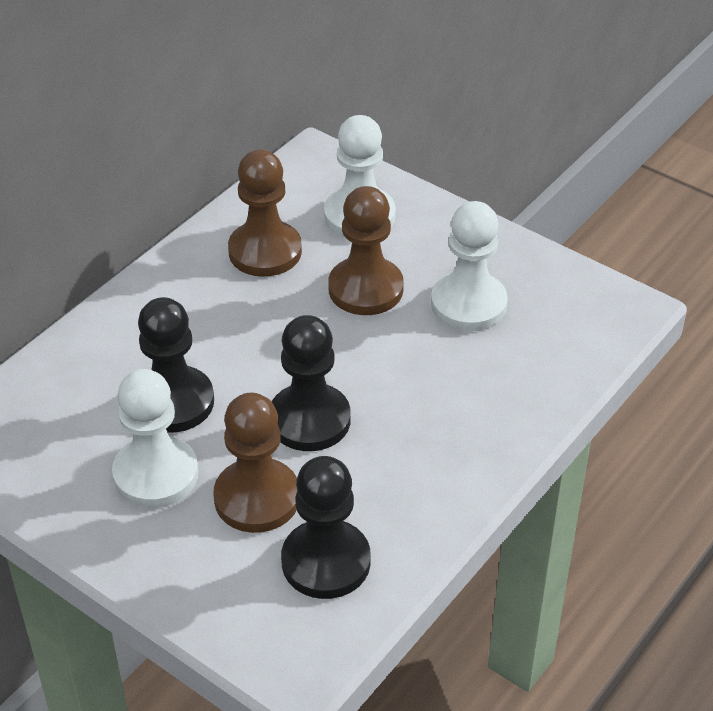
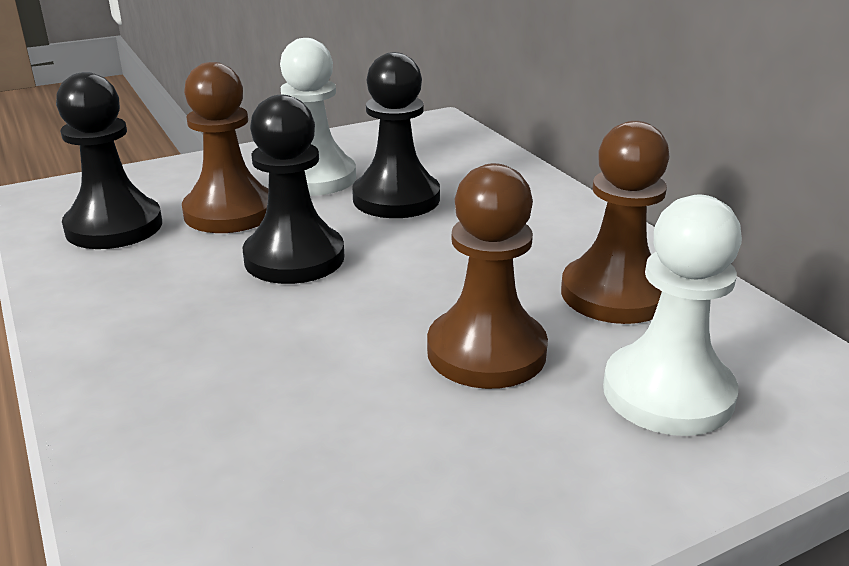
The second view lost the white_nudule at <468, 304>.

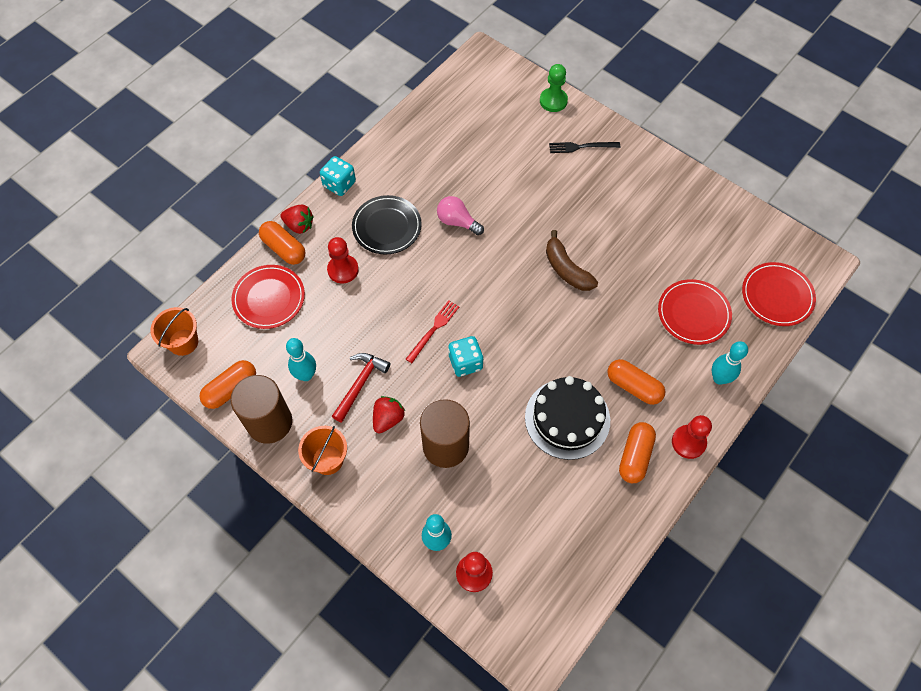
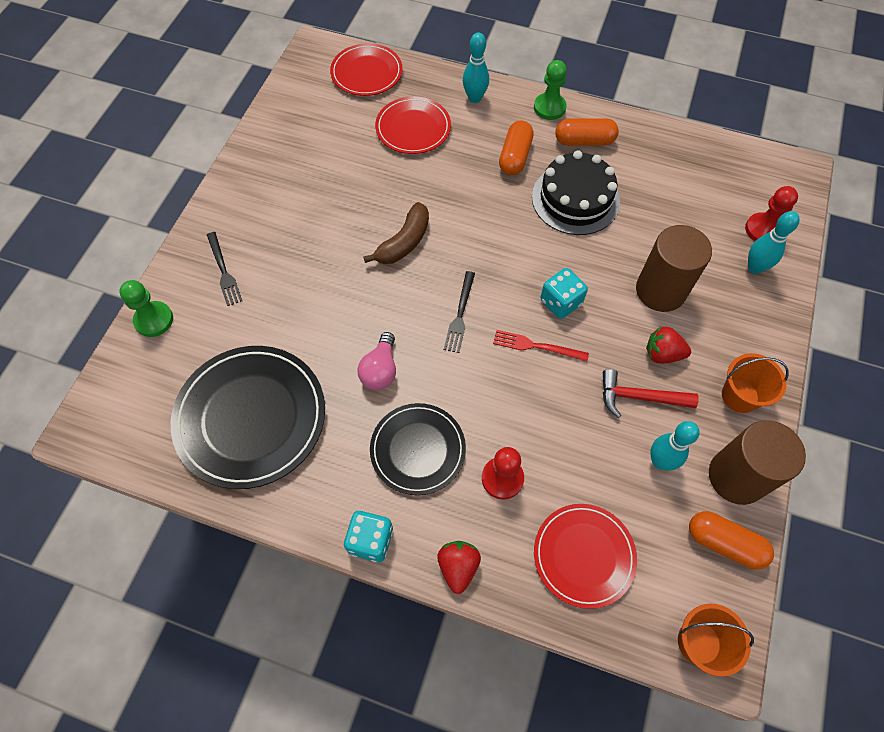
The second view lost the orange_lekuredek at <284, 248>.
What was the red_nudule at <688, 442> turned into the green_nudule at <549, 107>.
The second view gained the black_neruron at <251, 418>.
The second view gained the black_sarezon at <460, 314>.

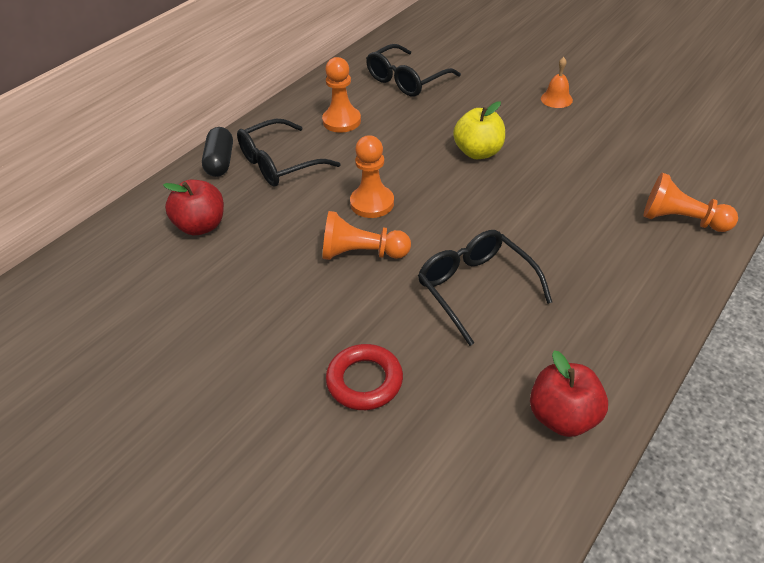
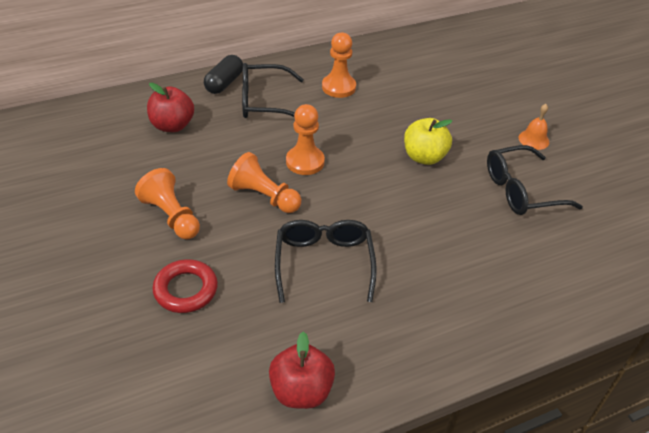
The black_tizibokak ended up elsewhere, having gone from <406, 80> to <521, 190>.
The orange_nudule ended up elsewhere, having gone from <681, 220> to <171, 216>.

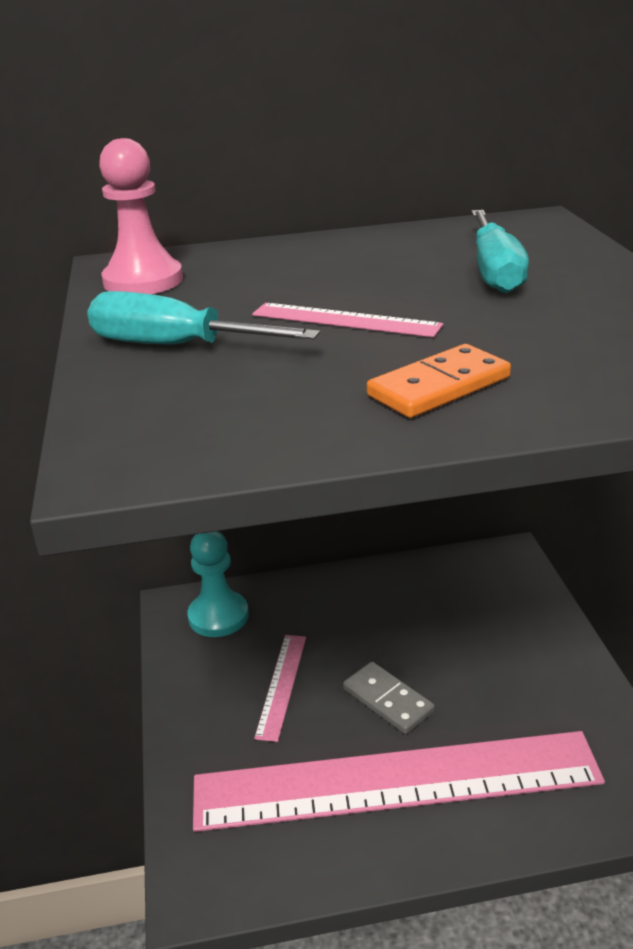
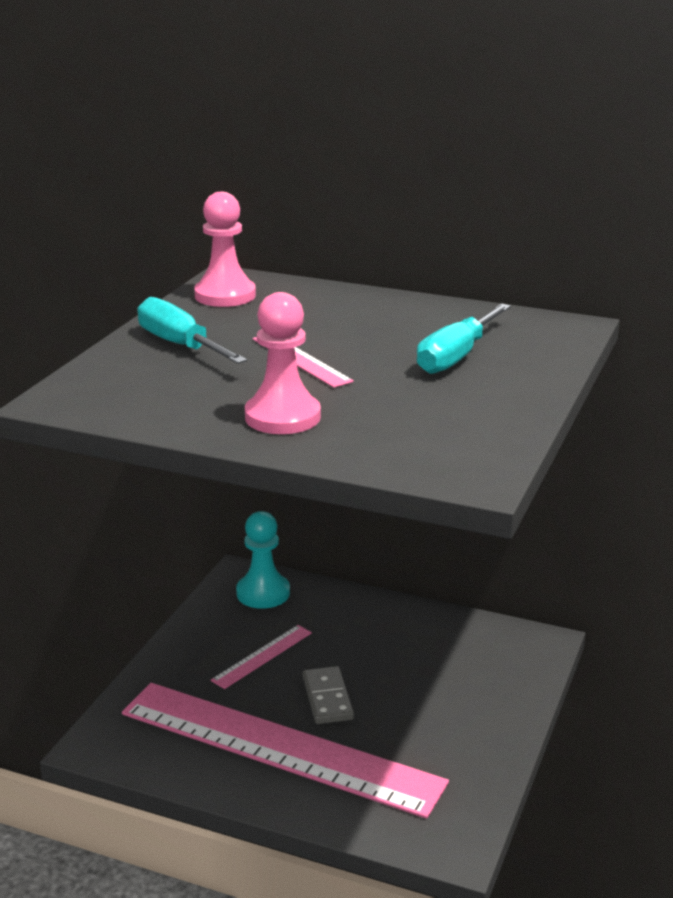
Where the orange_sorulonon stood at <439, 387>, the pink_nudule came to stand at <282, 417>.

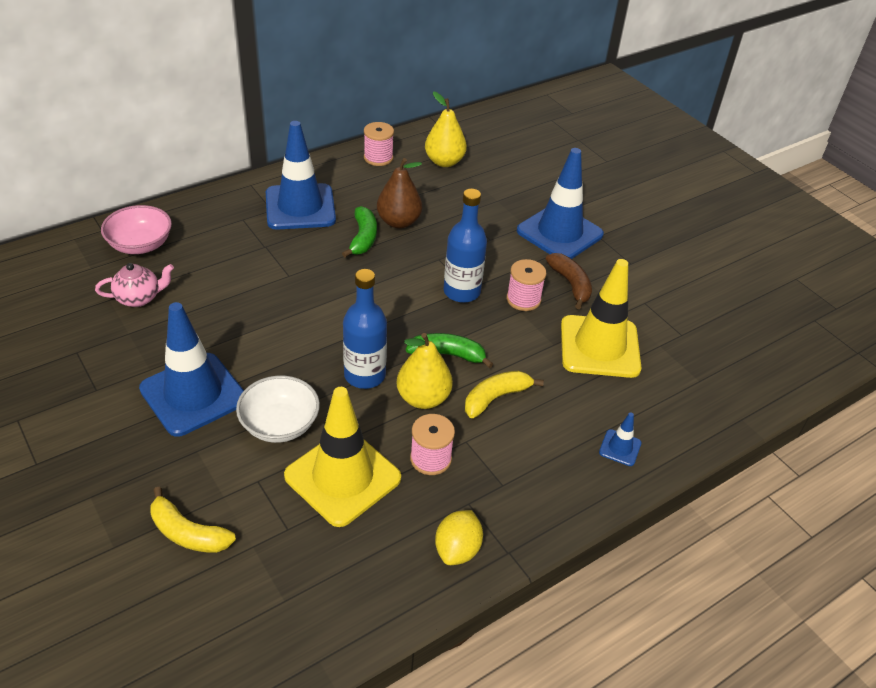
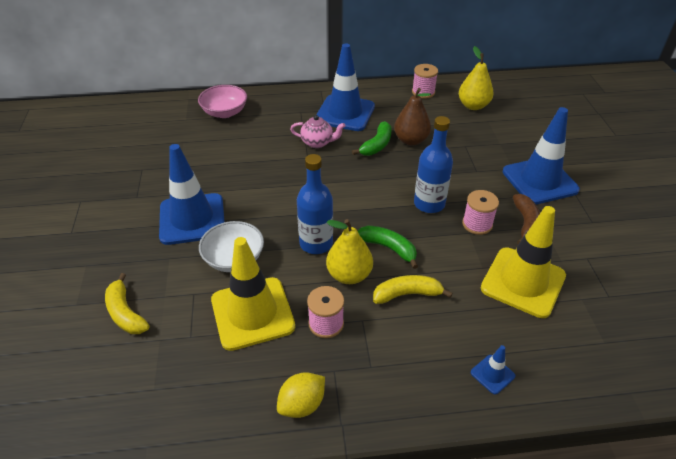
The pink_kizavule ended up elsewhere, having gone from <139, 298> to <317, 143>.

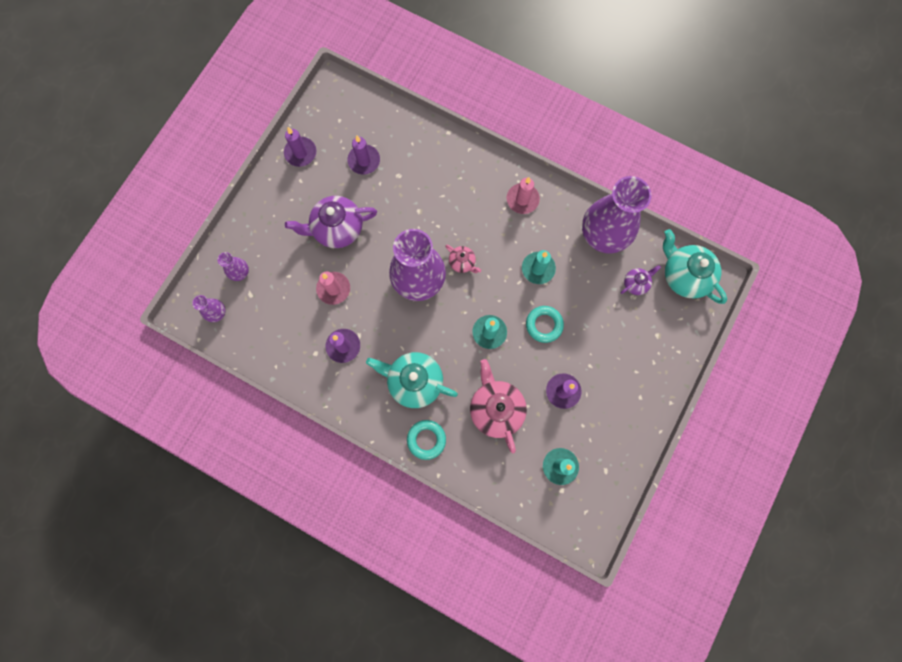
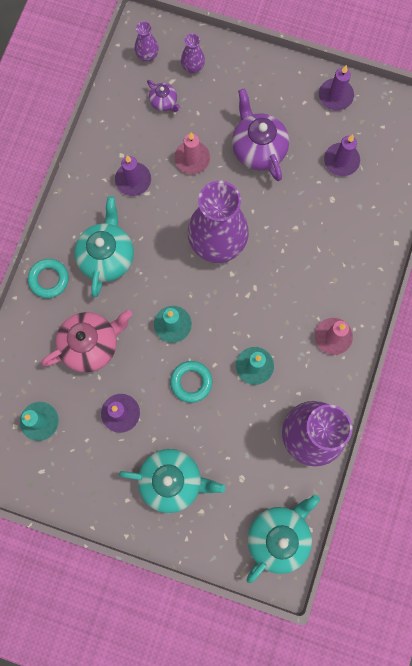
The second view lost the pink_kizavule at <462, 263>.
The purple_kizavule ended up elsewhere, having gone from <636, 283> to <164, 102>.
The second view gained the turquoise_kizavule at <172, 480>.

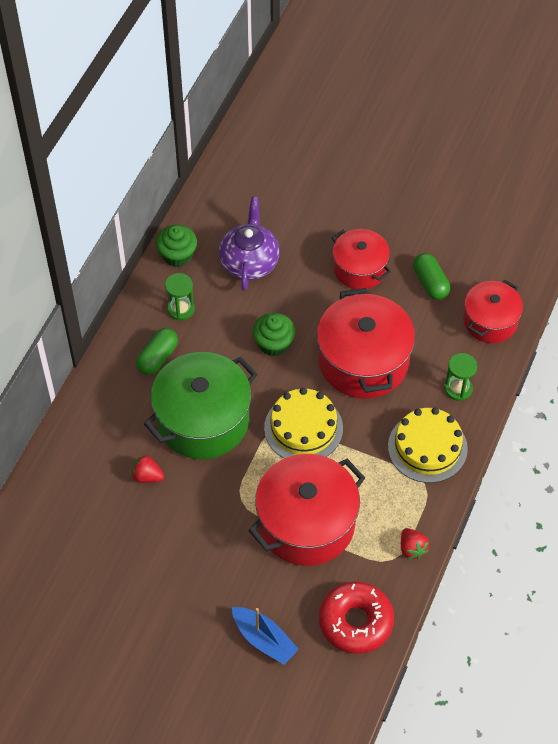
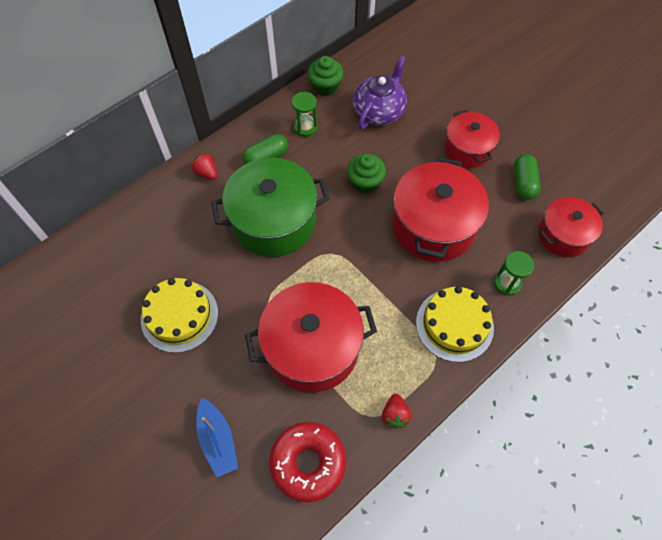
The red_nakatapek ended up elsewhere, having gone from <147, 476> to <206, 173>.
The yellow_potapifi ended up elsewhere, having gone from <303, 428> to <179, 316>.

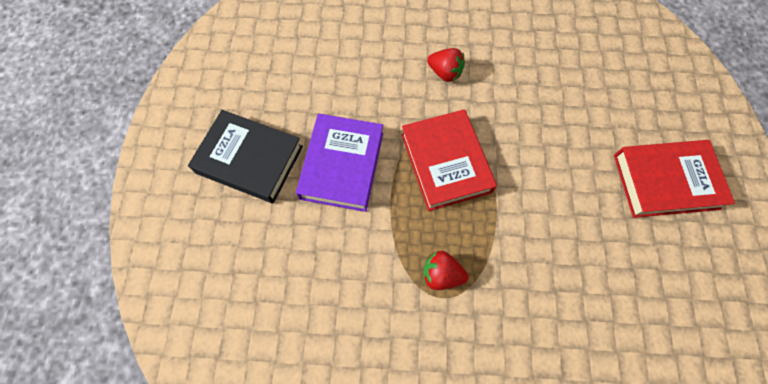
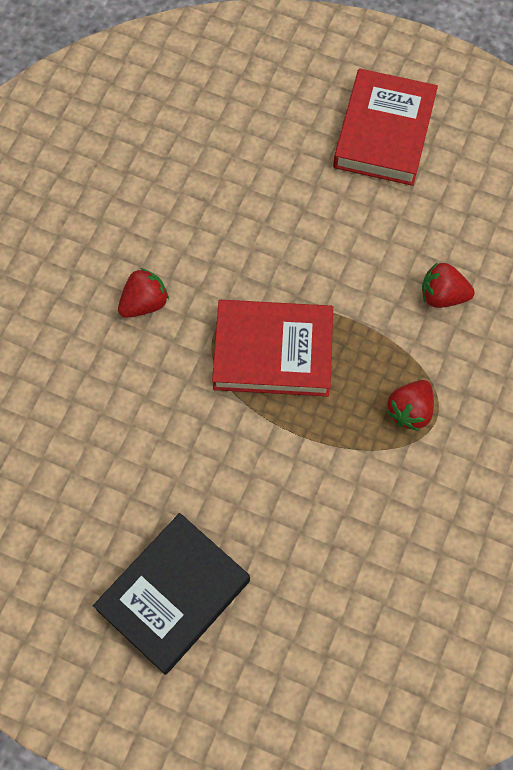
The second view lost the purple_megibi at <342, 165>.
The second view gained the red_nakatapek at <442, 295>.

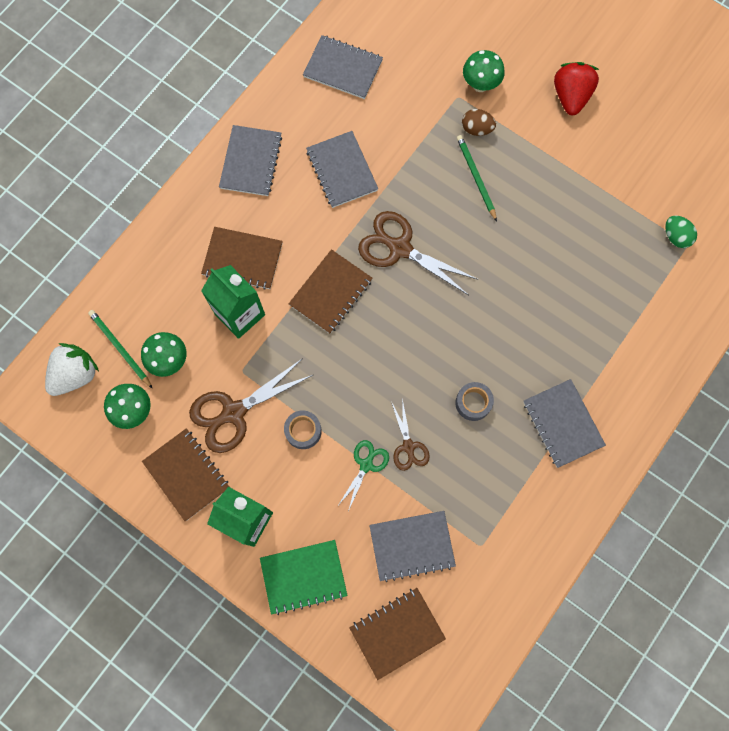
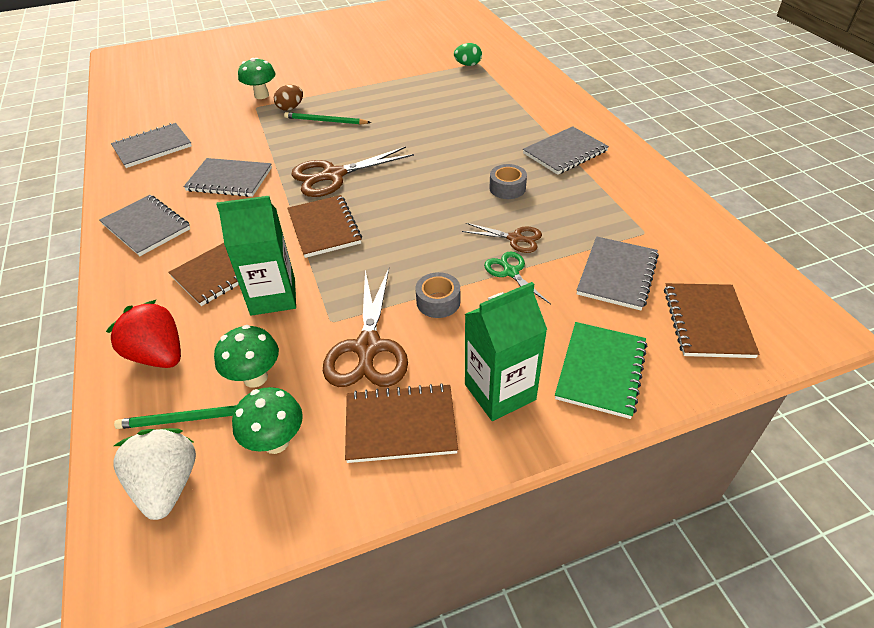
The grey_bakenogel at <563, 423> ended up facing another way, 45 degrees counterclockwise from before.
The red_nakatapek ended up elsewhere, having gone from <570, 96> to <159, 355>.

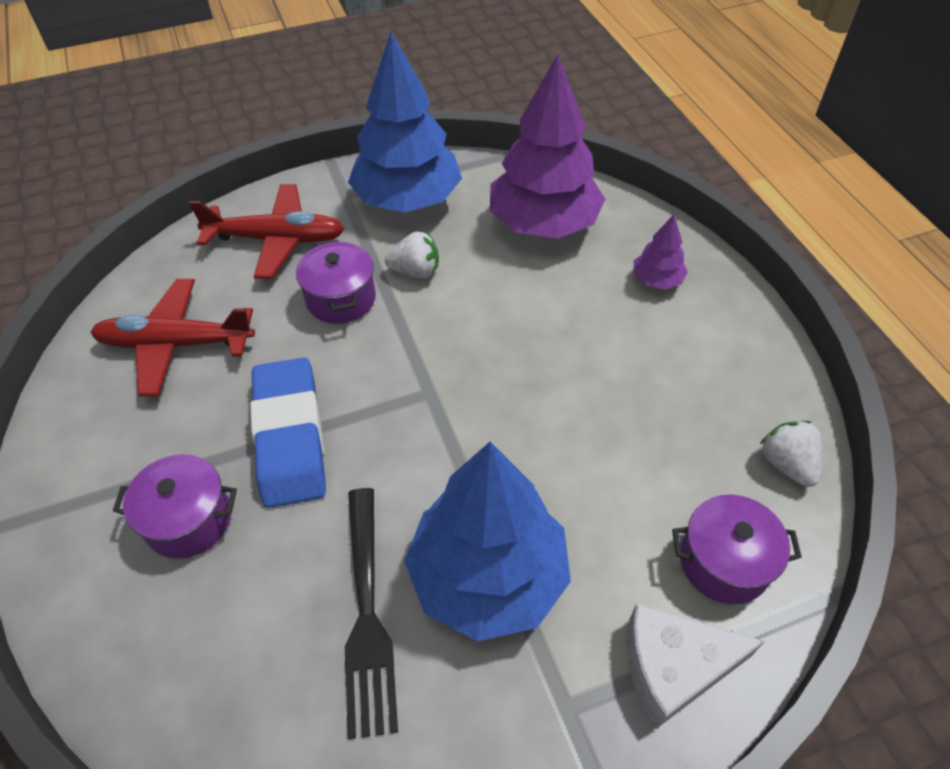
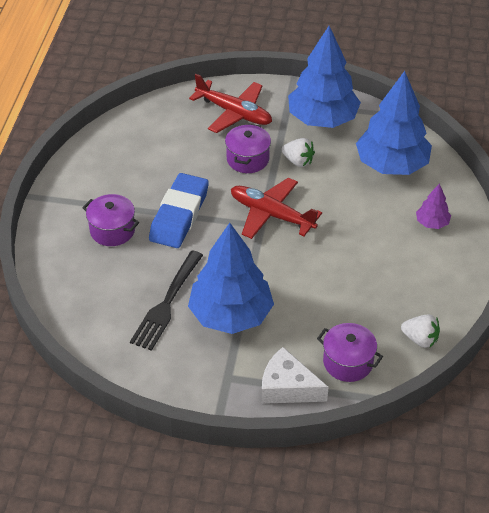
The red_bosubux ended up elsewhere, having gone from <176, 344> to <271, 214>.
What was the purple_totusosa at <544, 224> turned into the blue_totusosa at <392, 165>.
The white_nakatapek at <786, 464> ended up facing another way, 105 degrees clockwise from before.

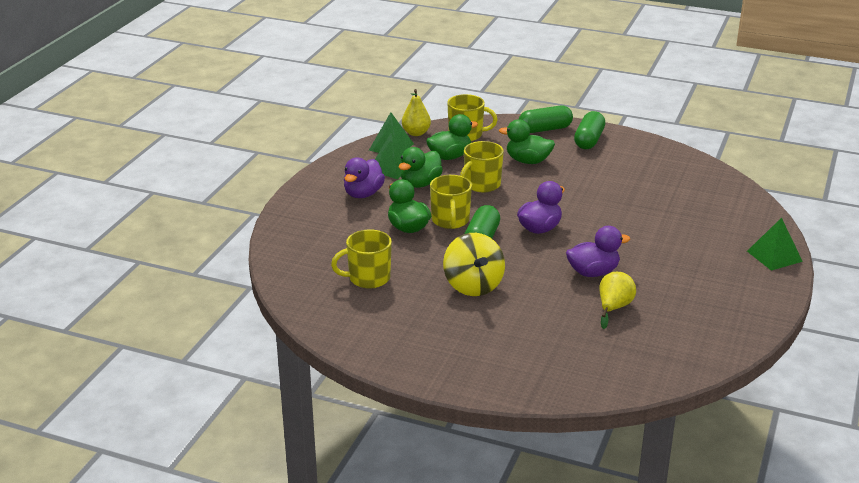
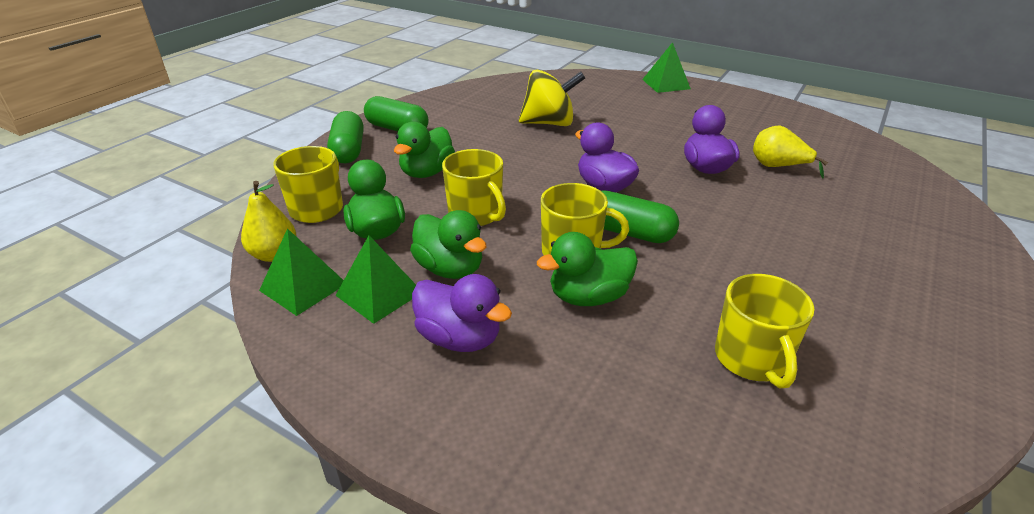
The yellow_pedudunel ended up elsewhere, having gone from <473, 286> to <549, 123>.

